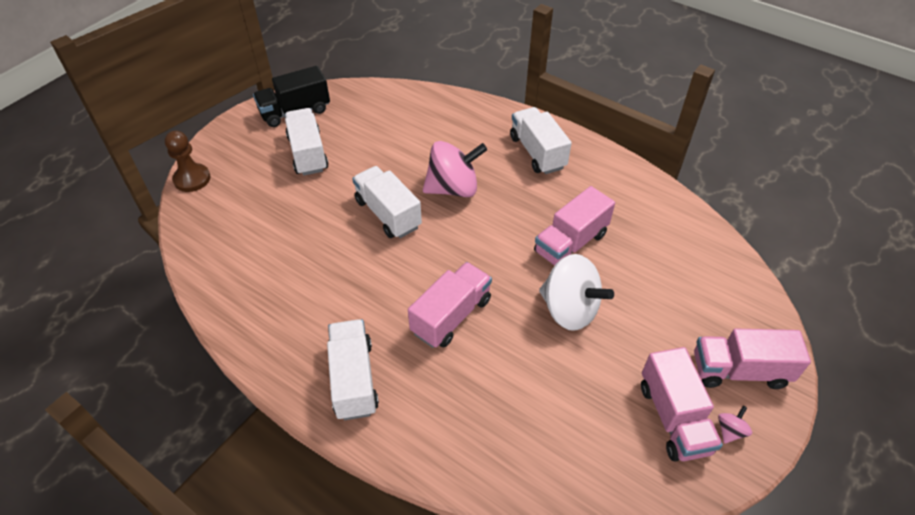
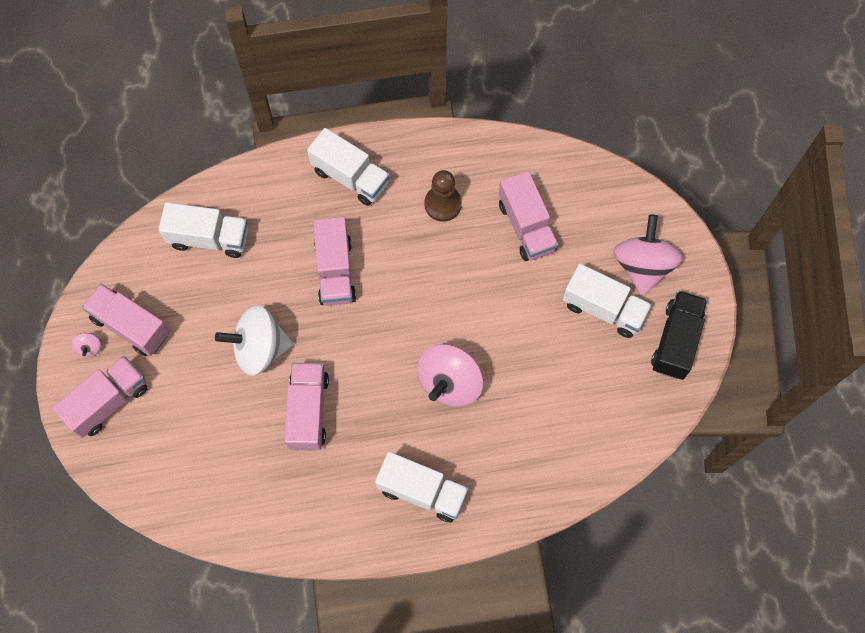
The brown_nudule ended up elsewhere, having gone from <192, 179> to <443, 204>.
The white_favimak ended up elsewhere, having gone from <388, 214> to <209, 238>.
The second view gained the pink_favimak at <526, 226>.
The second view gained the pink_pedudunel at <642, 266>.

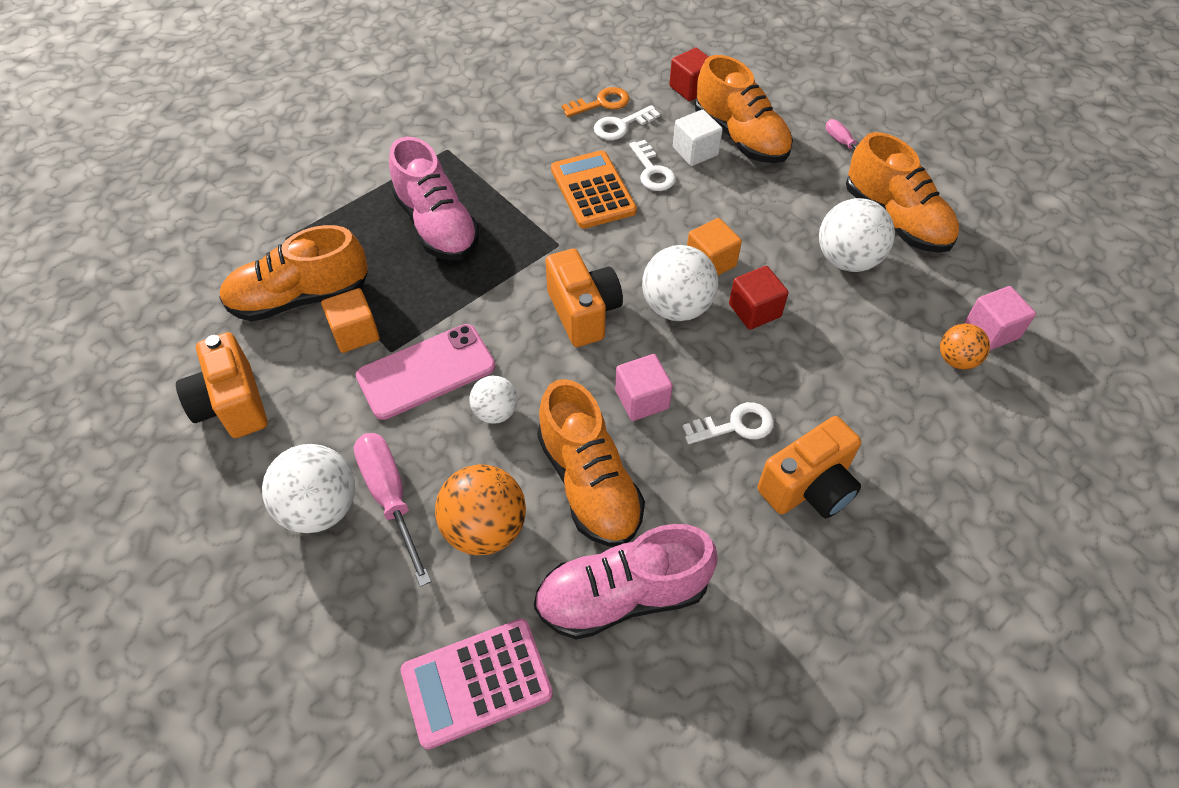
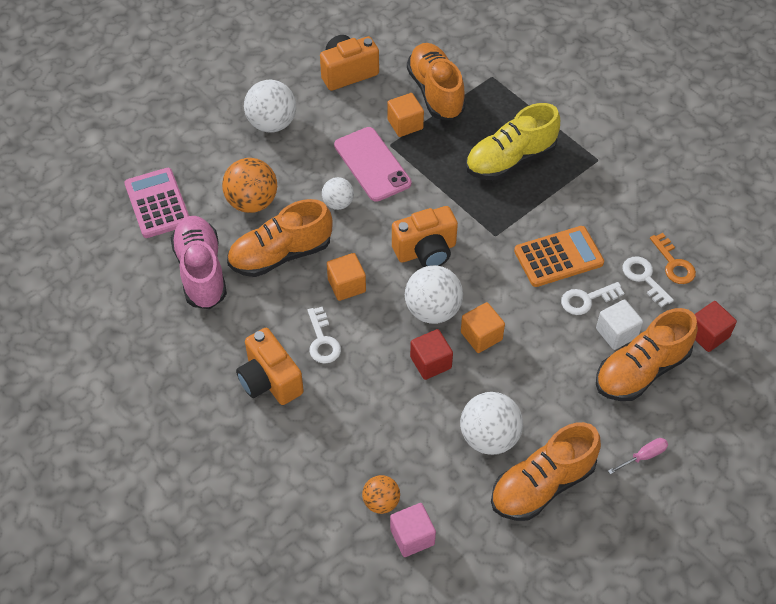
The second view lost the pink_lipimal at <390, 497>.
What was the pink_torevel at <437, 225> turned into the yellow_torevel at <510, 160>.
What was the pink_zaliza at <642, 399> turned into the orange_zaliza at <346, 285>.

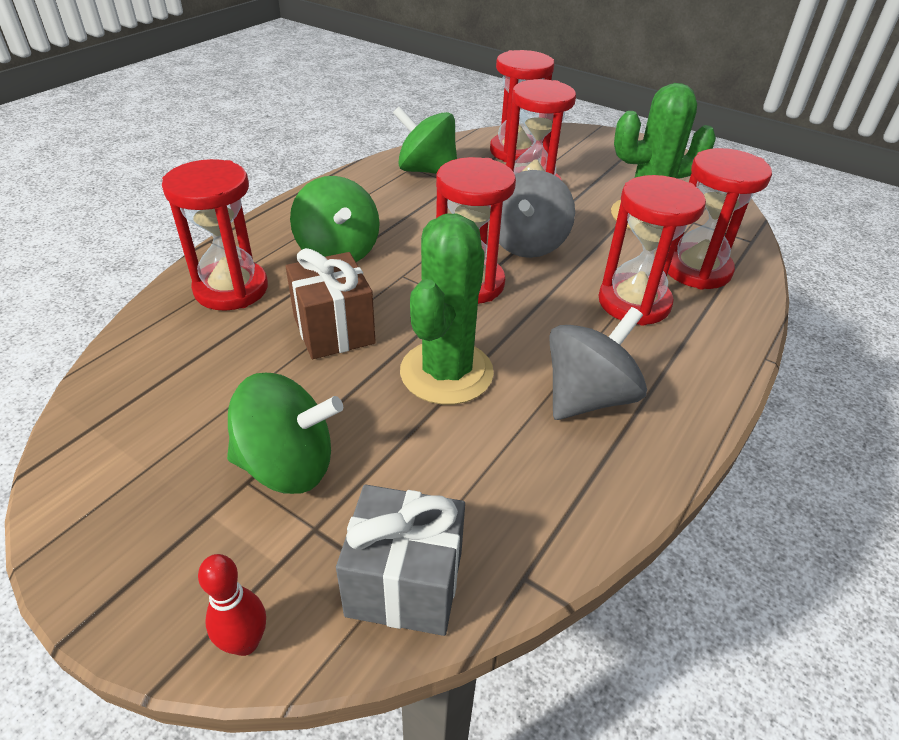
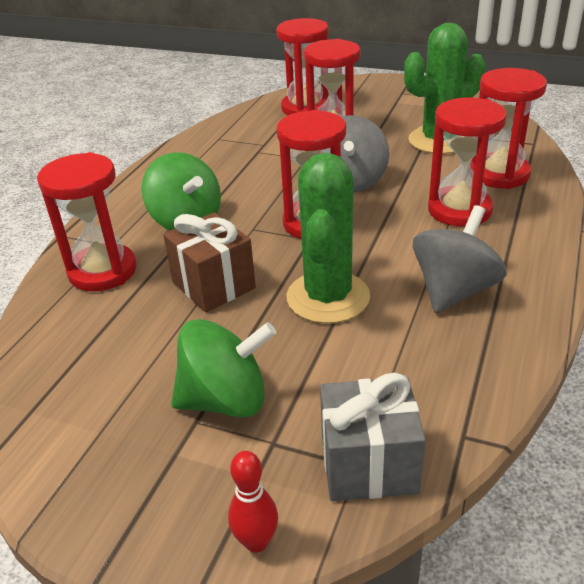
The second view lost the green_pedudunel at <427, 171>.

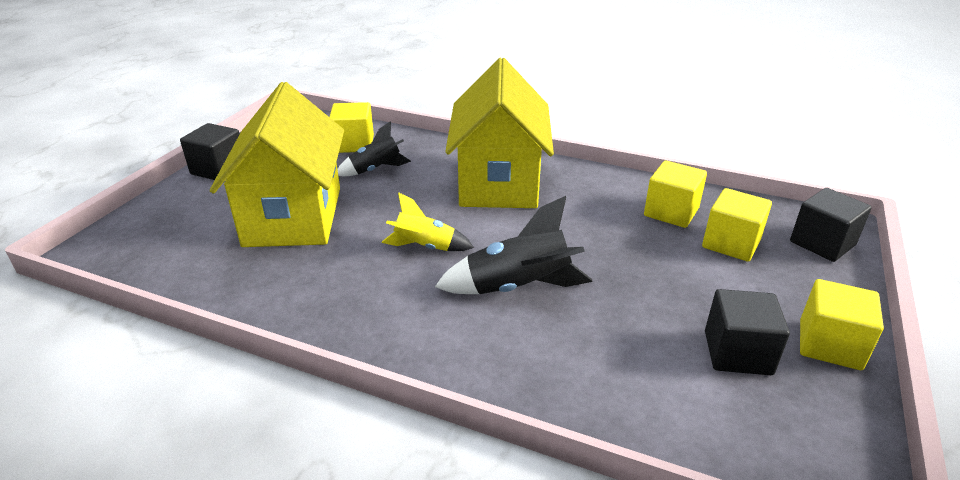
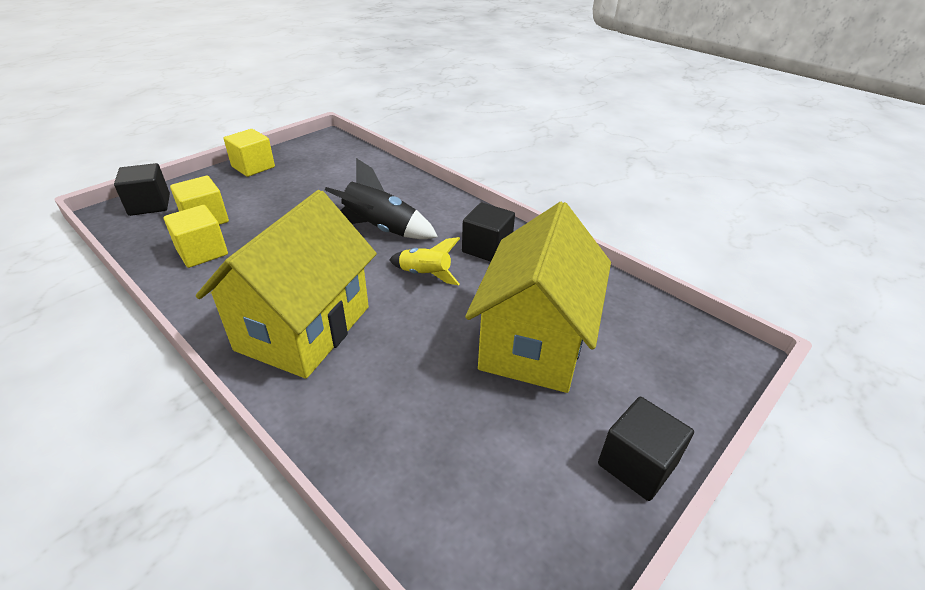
The second view lost the yellow_zaliza at <354, 144>.
The second view lost the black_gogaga at <375, 169>.
The black_zaliza ended up elsewhere, having gone from <737, 353> to <487, 248>.

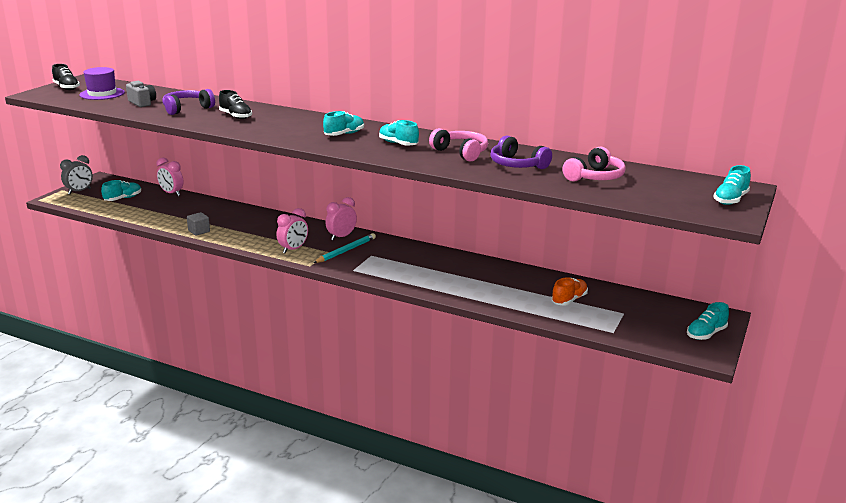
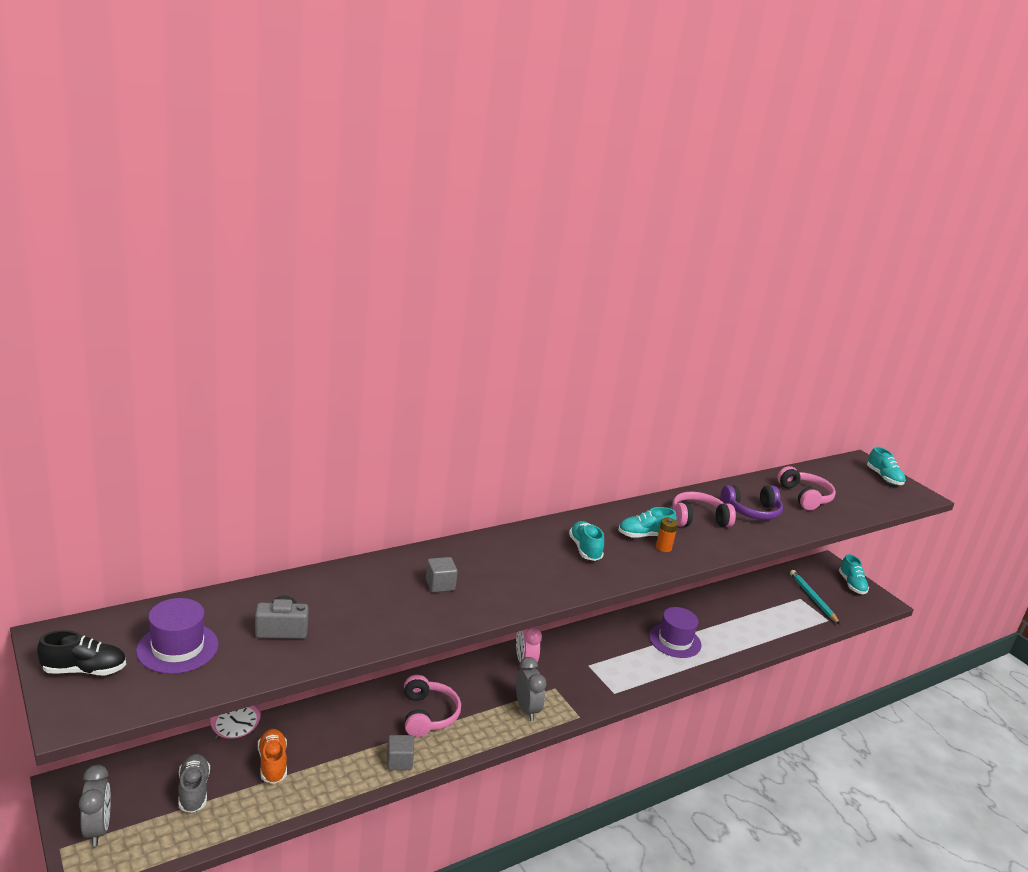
What was the turquoise_torevel at <123, 198> turned into the grey_torevel at <193, 791>.
The second view lost the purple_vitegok at <187, 109>.
Where the black_torevel stood at <236, 116>, the grey_zaliza came to stand at <440, 585>.
What was the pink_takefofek at <293, 249> turned into the grey_takefofek at <526, 709>.
The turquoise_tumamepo ended up elsewhere, having gone from <346, 251> to <812, 598>.
The orange_torevel ended up elsewhere, having gone from <569, 300> to <272, 763>.
The second view gained the pink_vitegok at <428, 715>.
The second view gained the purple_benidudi at <675, 640>.
The second view gained the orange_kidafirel at <663, 547>.

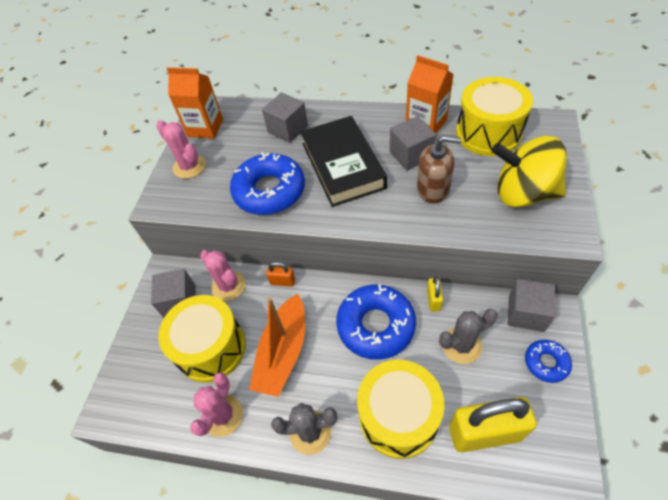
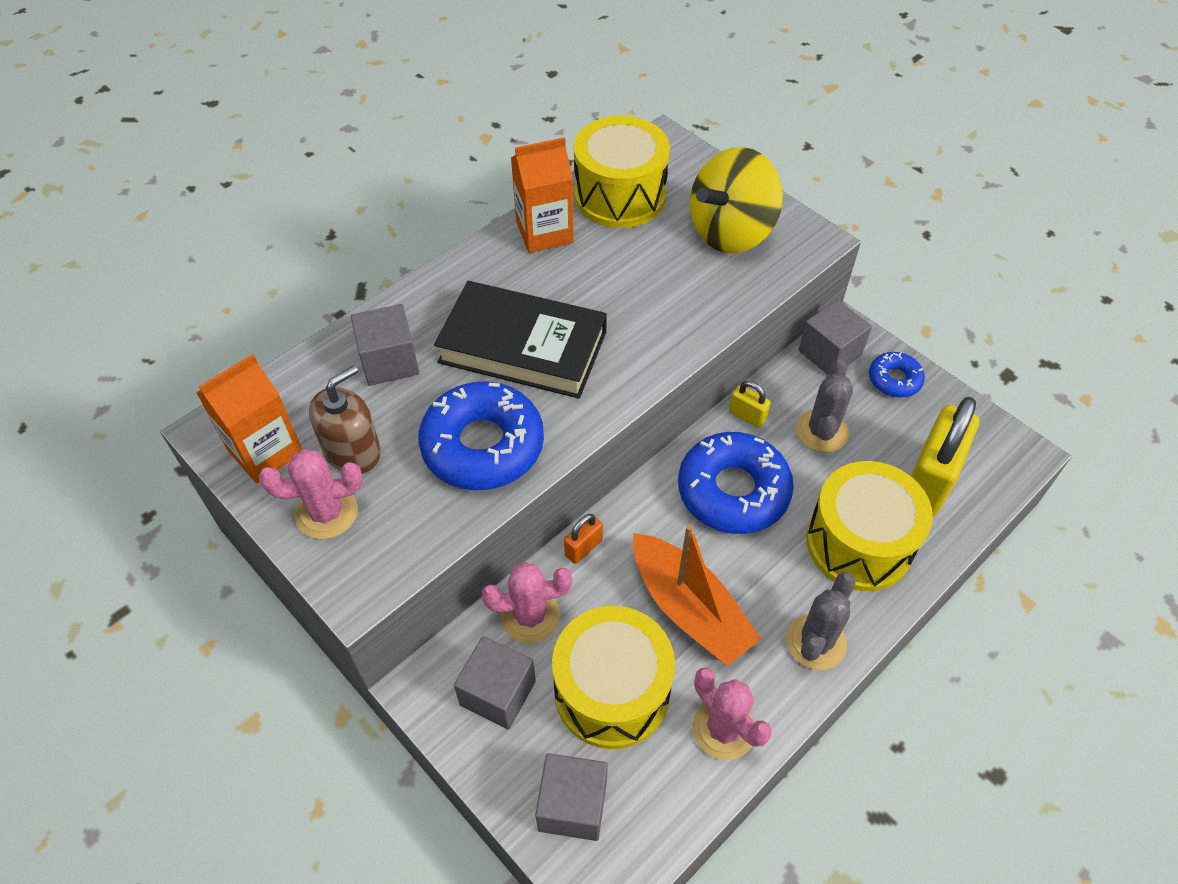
The grey_zaliza ended up elsewhere, having gone from <411, 155> to <572, 805>.
The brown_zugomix ended up elsewhere, having gone from <433, 189> to <352, 451>.

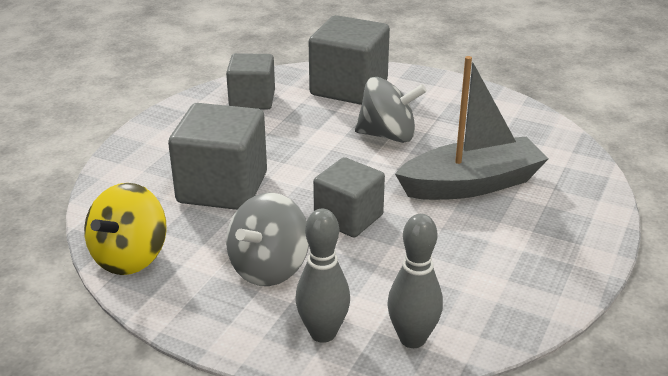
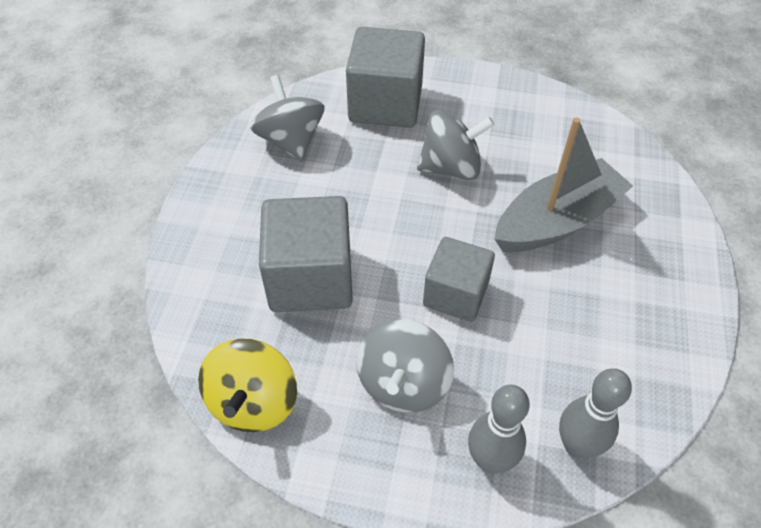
Where the grey_zaliza stood at <252, 100>, the grey_pedudunel came to stand at <291, 141>.

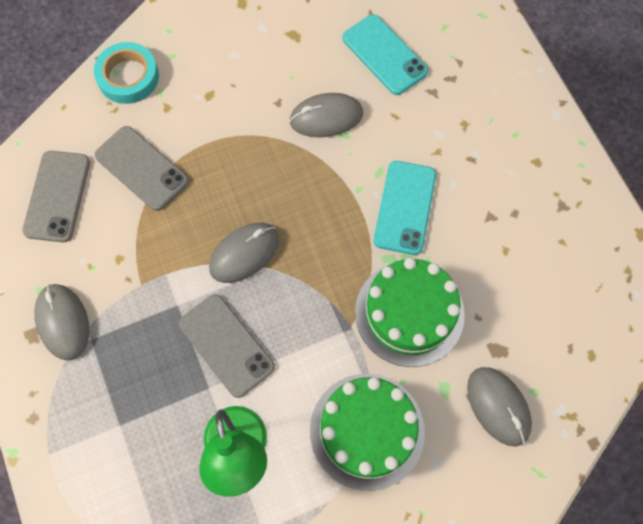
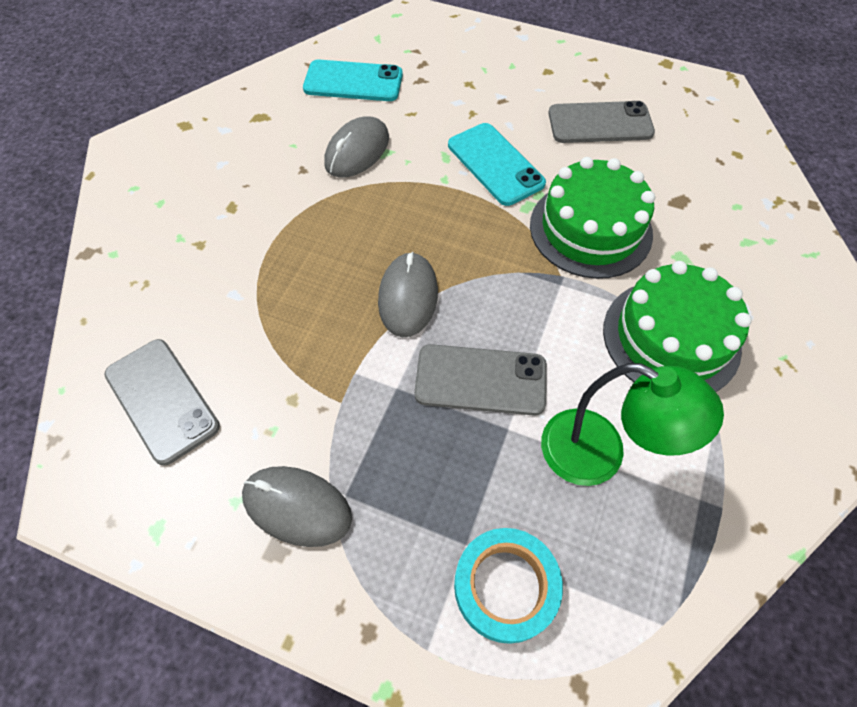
The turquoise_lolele ended up elsewhere, having gone from <128, 77> to <505, 586>.
The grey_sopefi ended up elsewhere, having gone from <141, 168> to <600, 123>.
The second view lost the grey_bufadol at <498, 406>.

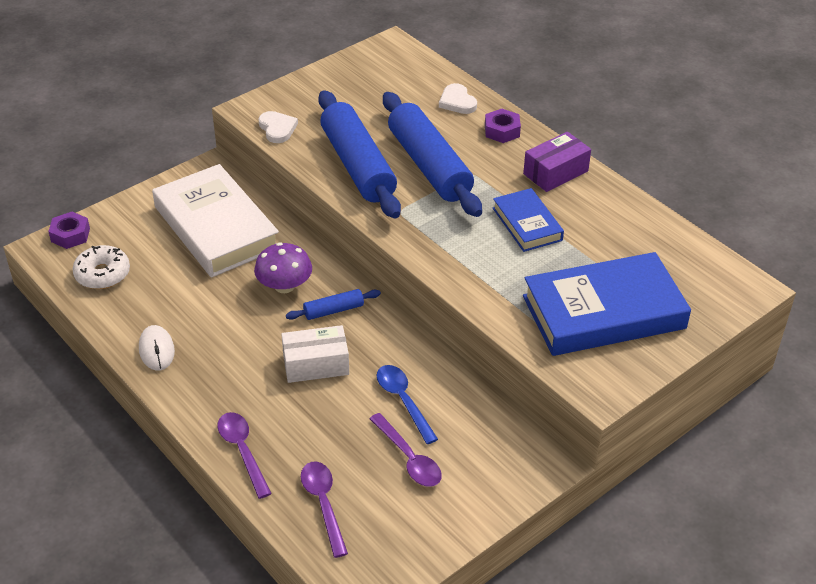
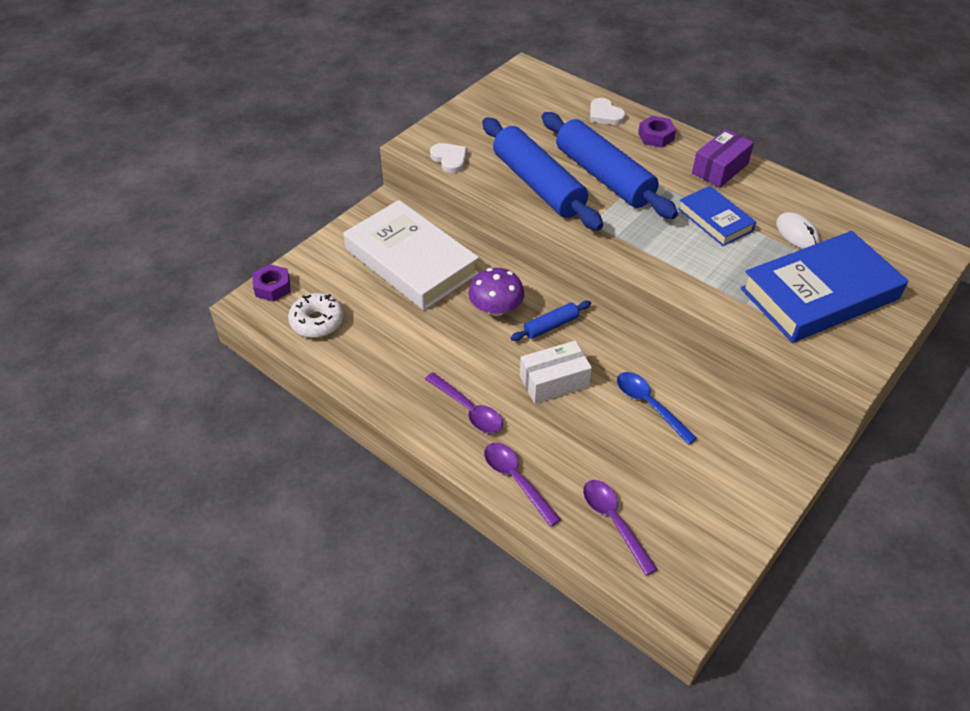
The white_bufadol ended up elsewhere, having gone from <156, 350> to <797, 233>.
The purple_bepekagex ended up elsewhere, having gone from <409, 458> to <468, 409>.

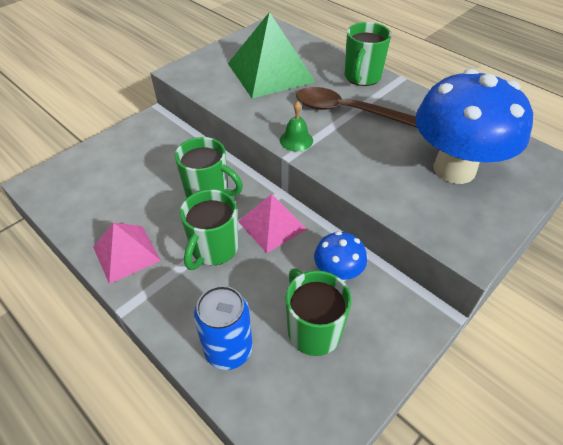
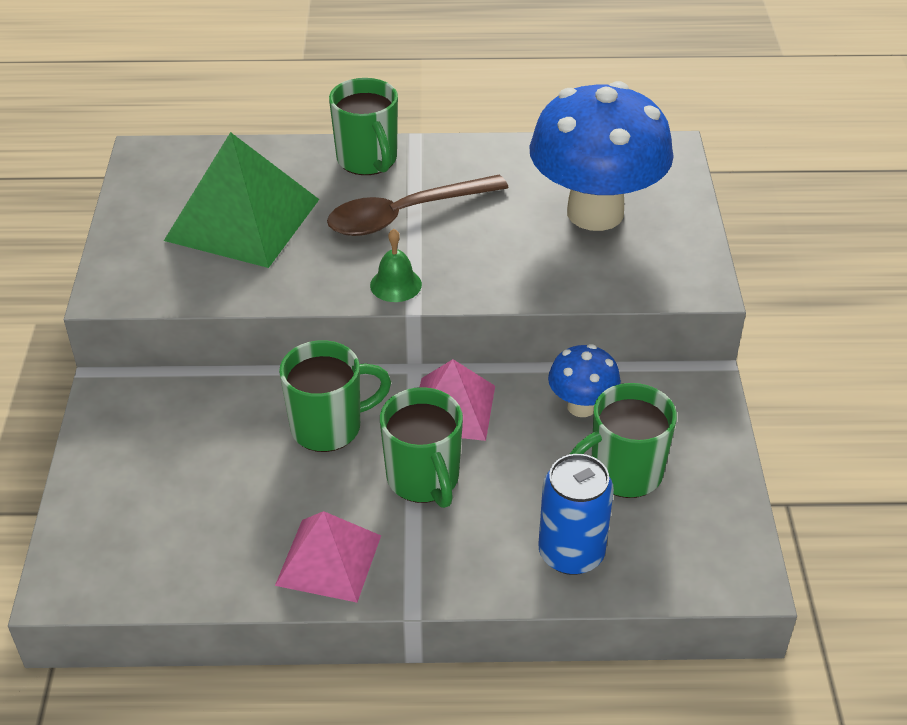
The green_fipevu at <313, 329> ended up facing another way, 45 degrees counterclockwise from before.

